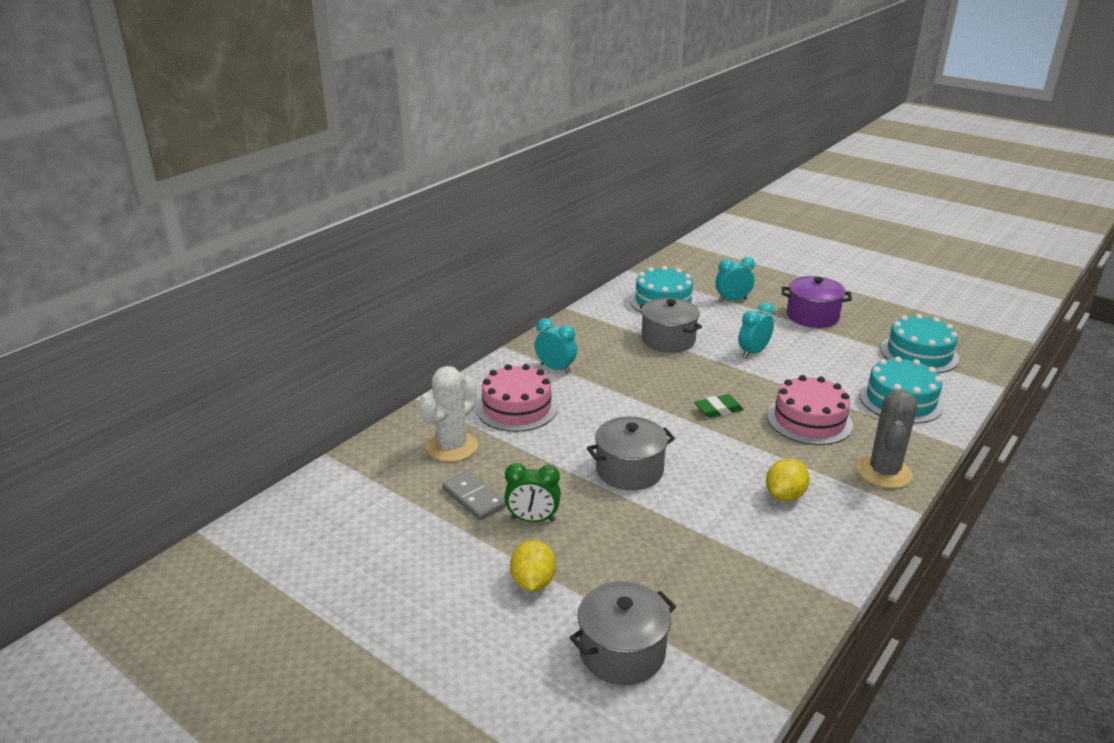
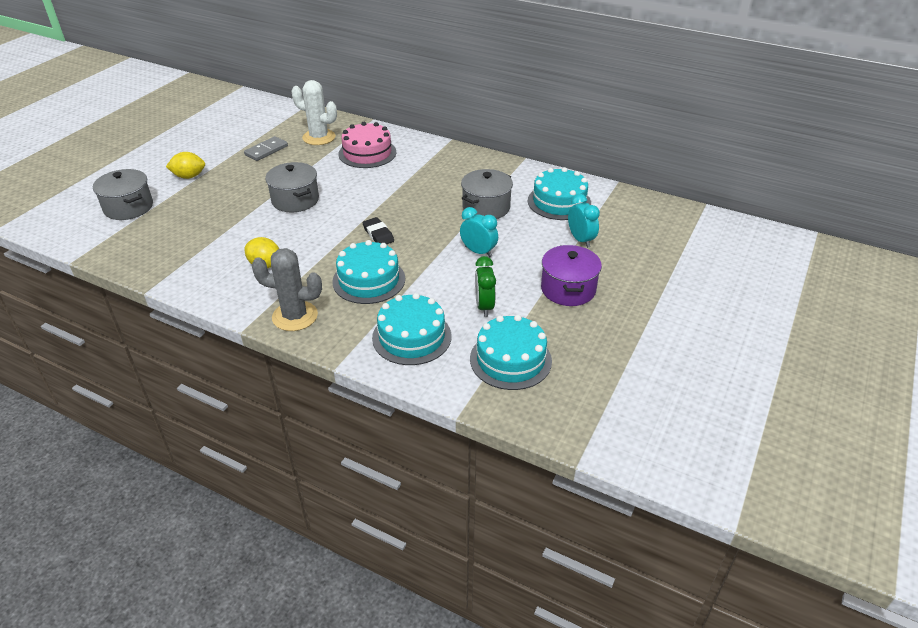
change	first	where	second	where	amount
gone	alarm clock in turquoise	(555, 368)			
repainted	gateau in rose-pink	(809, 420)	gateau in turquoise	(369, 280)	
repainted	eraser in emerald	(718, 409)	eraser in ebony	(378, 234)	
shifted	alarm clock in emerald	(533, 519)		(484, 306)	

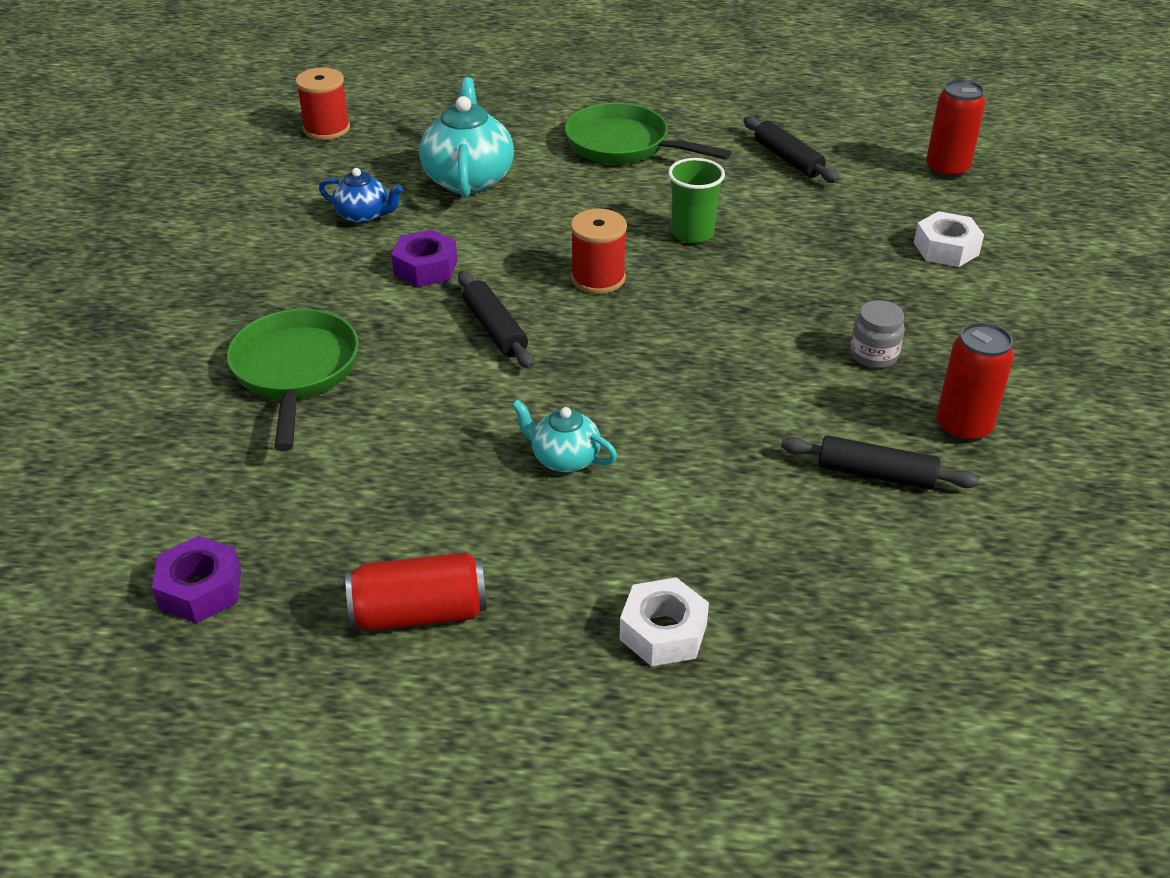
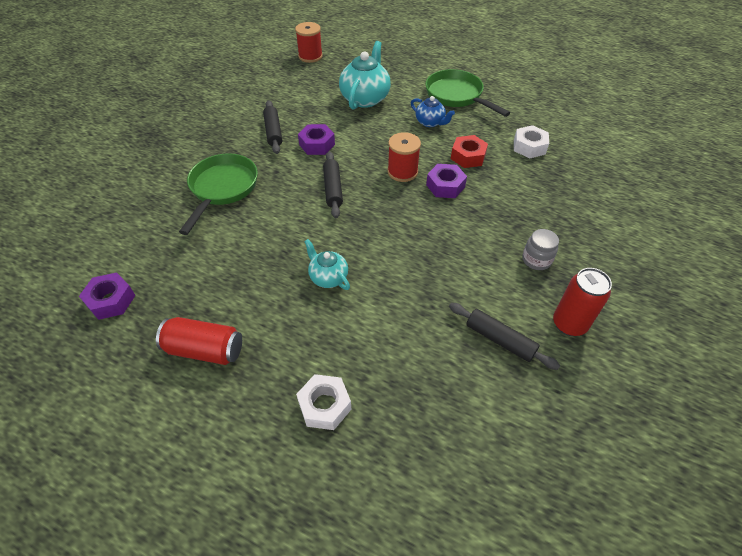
change	first	where	second	where	amount
gone	can in crimson	(947, 169)			
shifted	dough roller in ebony	(788, 159)		(273, 132)	
swapped	tumbler in emerald	(692, 233)	hex nut in crimson	(468, 156)	
shifted	tea pot in cobalt	(363, 215)		(430, 122)	
shifted	hex nut in white	(946, 249)		(529, 147)	
new			hex nut in violet	(445, 186)	

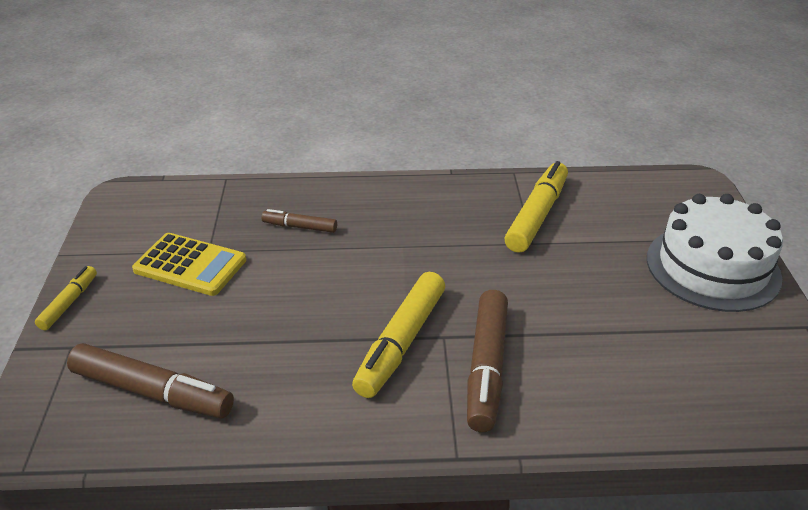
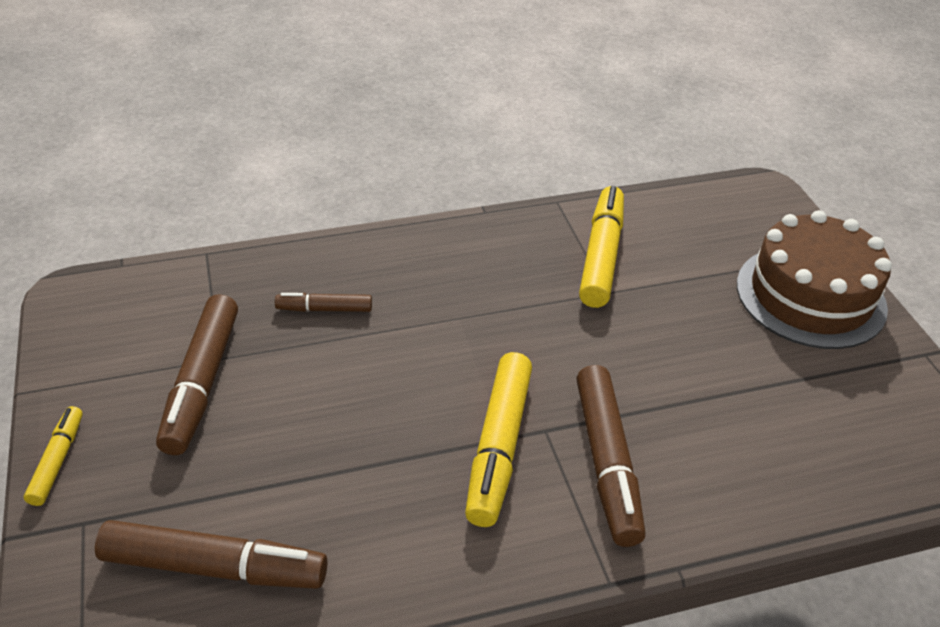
change	first	where	second	where	amount
repainted	gateau in white	(712, 267)	gateau in brown	(810, 296)	
swapped	calculator in golden	(190, 265)	felt pen in brown	(202, 382)	

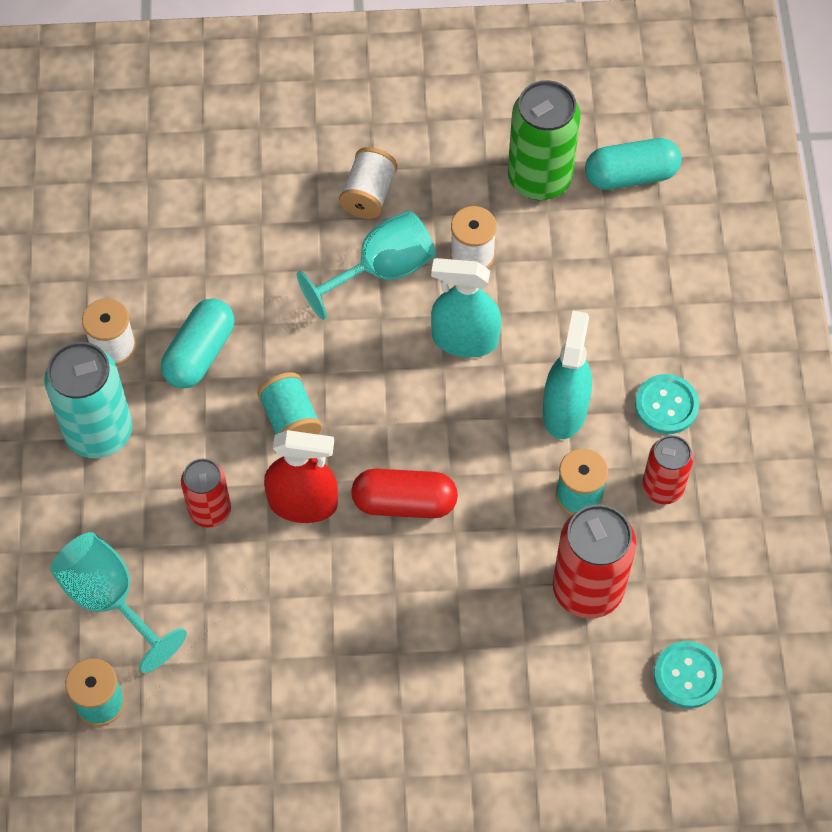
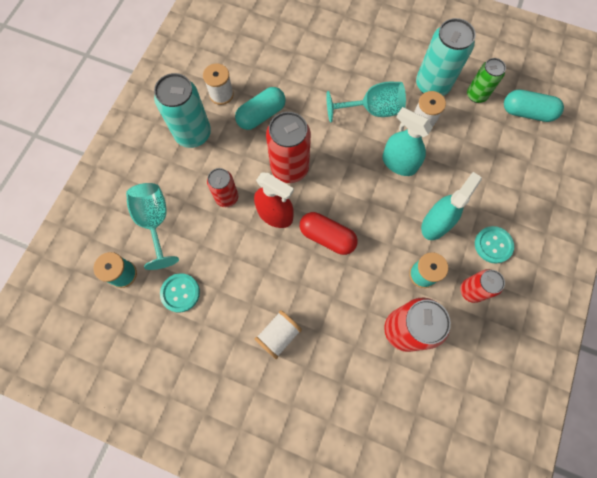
change	first	where	second	where	amount
scaled	can in emerald	(539, 178)		(476, 95)	x0.61
shifted	reel of thread in white	(369, 194)		(279, 335)	
swapped	reel of thread in turquoise	(290, 420)	can in crimson	(289, 168)	
shifted	shirt button in turquoise	(687, 675)		(180, 293)	
new			can in turquoise	(432, 85)	

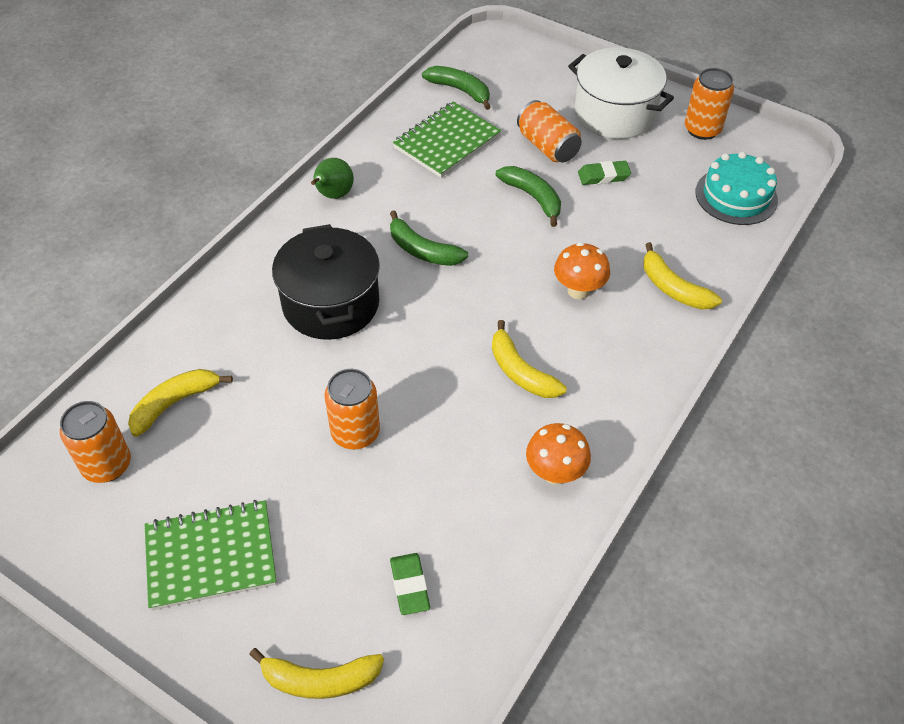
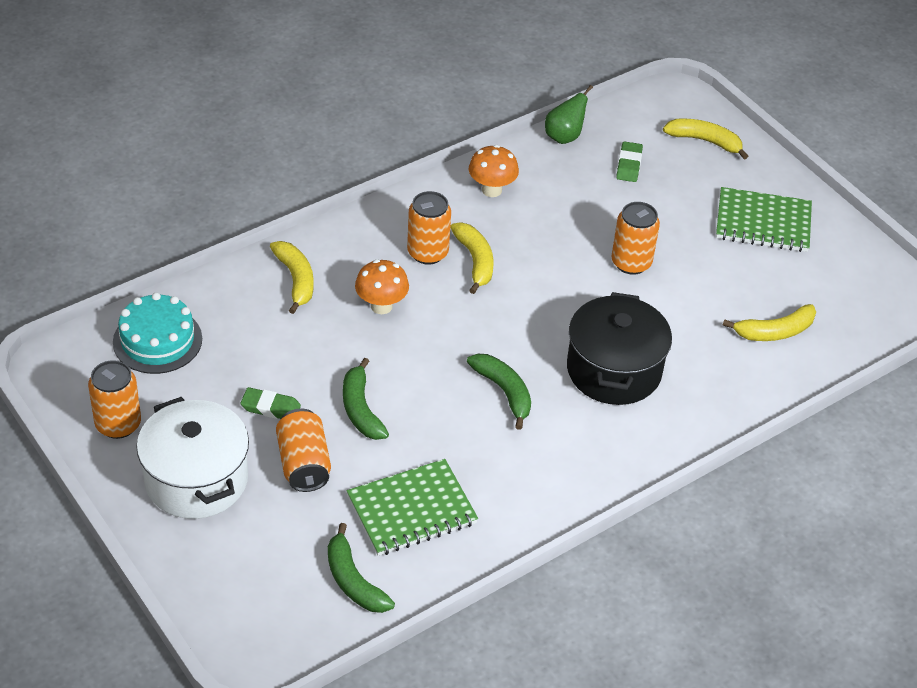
change	first	where	second	where	amount
shifted	pear in emerald	(333, 195)		(564, 136)	
shifted	can in bright orange	(107, 465)		(427, 253)	

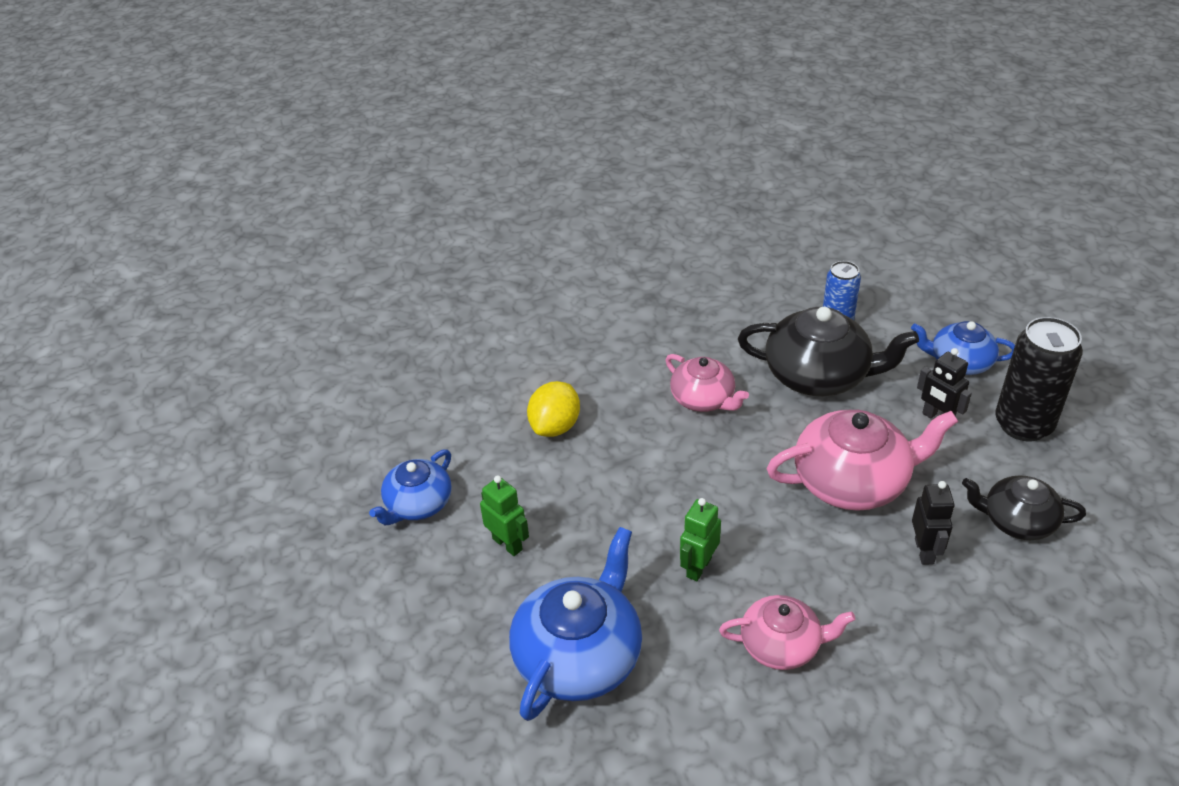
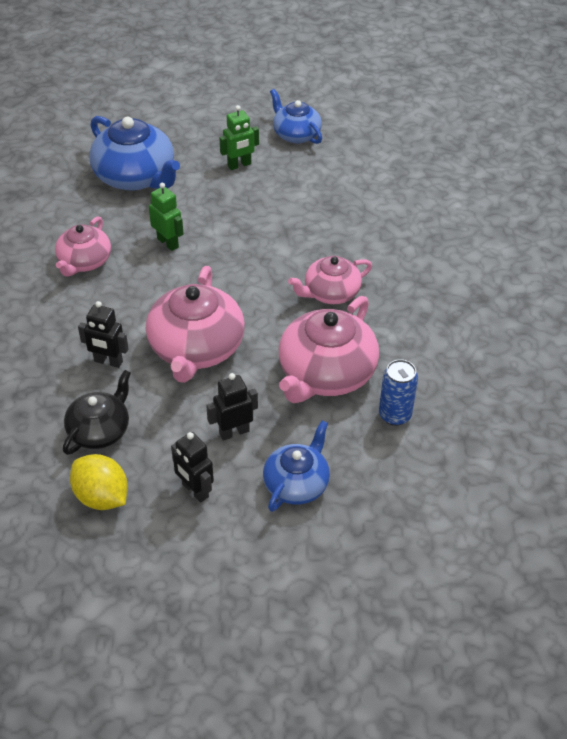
change	first	where	second	where	amount
repainted	tea pot in ebony	(818, 375)	tea pot in rose-pink	(326, 373)	
swapped	can in ebony	(1023, 424)	robot figure in ebony	(195, 491)	
shifted	lemon in golden	(555, 426)		(102, 497)	

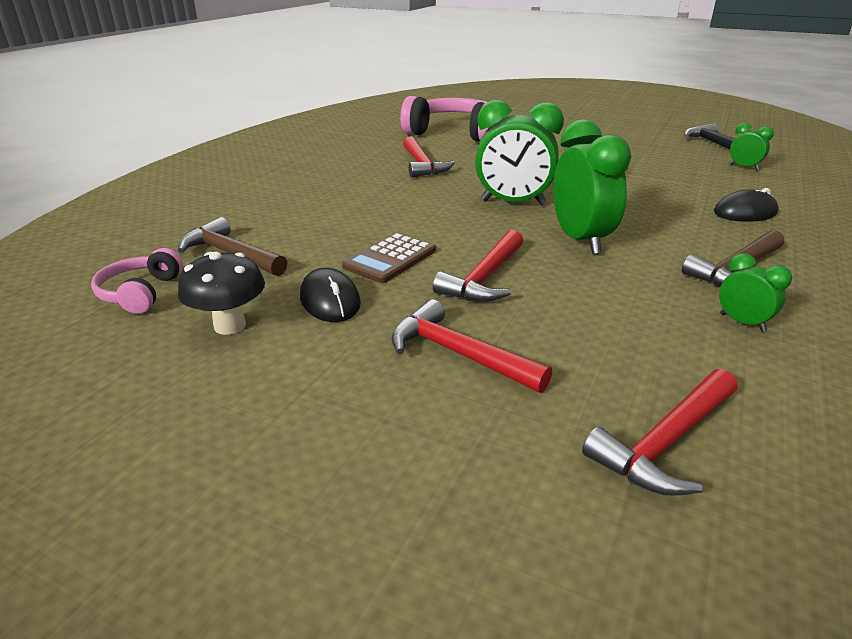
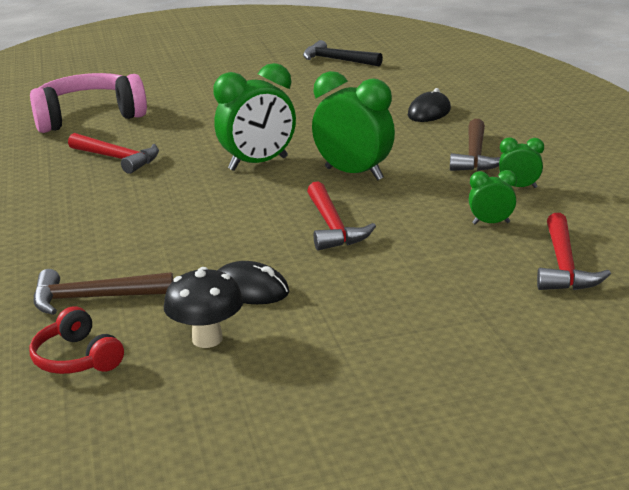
change	first	where	second	where	amount
shifted	alarm clock in emerald	(744, 167)		(491, 223)	
gone	calculator in brown	(390, 259)			
repainted	over-ear headphones in rose-pink	(141, 293)	over-ear headphones in crimson	(77, 358)	
gone	carpenter's hammer in crimson	(458, 354)			

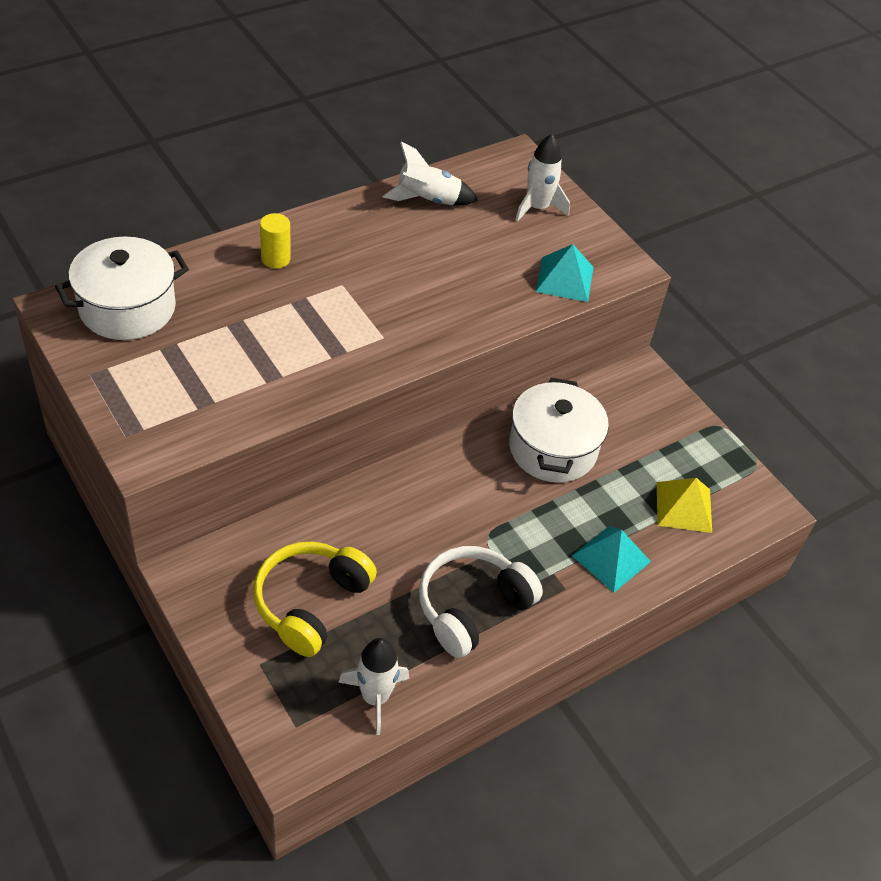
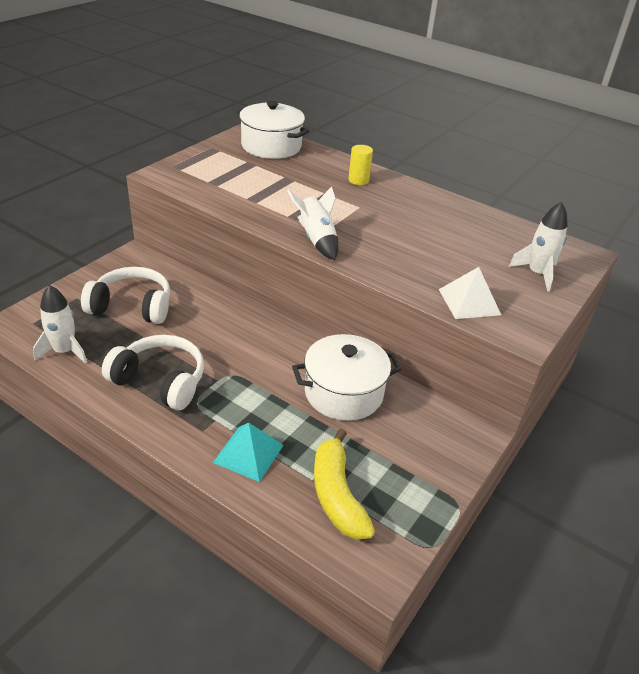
change	first	where	second	where	amount
shifted	toy rocket in white	(428, 200)		(316, 239)	
repainted	solid pyramid in turquoise	(564, 279)	solid pyramid in white	(469, 302)	
swapped	solid pyramid in golden	(683, 507)	banana in golden	(337, 495)	
repainted	over-ear headphones in golden	(310, 603)	over-ear headphones in white	(132, 306)	

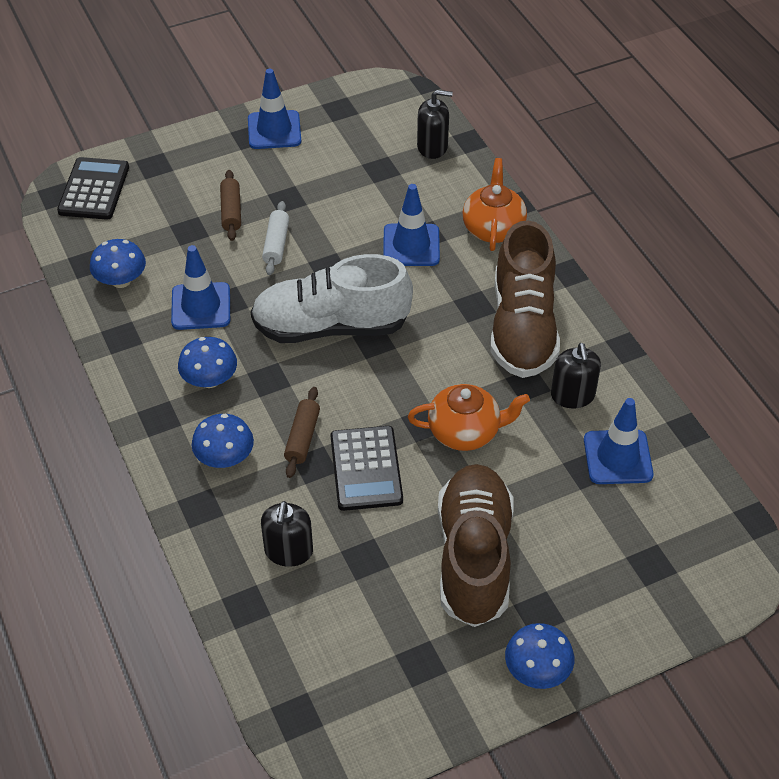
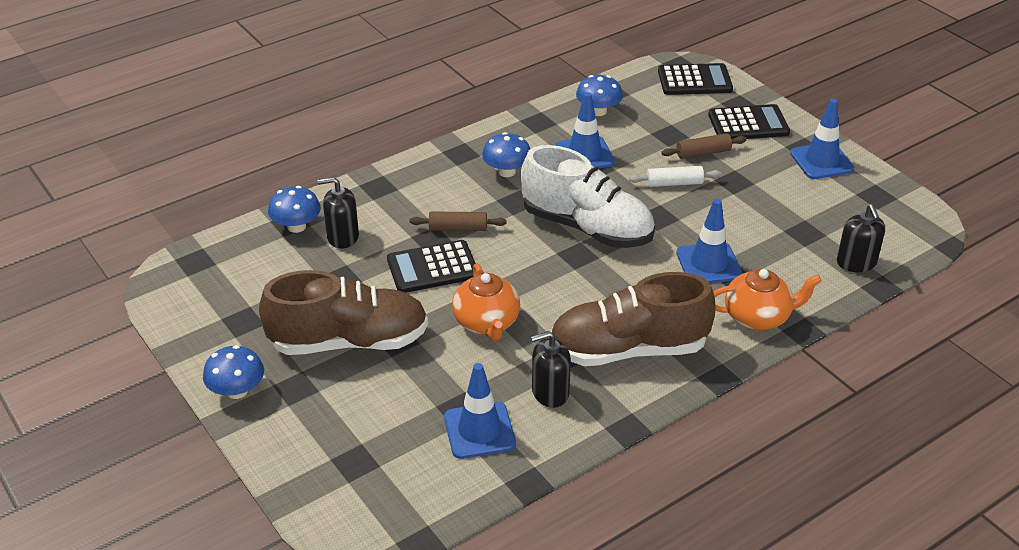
change	first	where	second	where	amount
rotated	shoe in white	(331, 326)		(587, 227)	135 degrees clockwise
shifted	fungus in cobalt	(225, 458)		(296, 226)	
new			calculator in ebony	(748, 124)	

